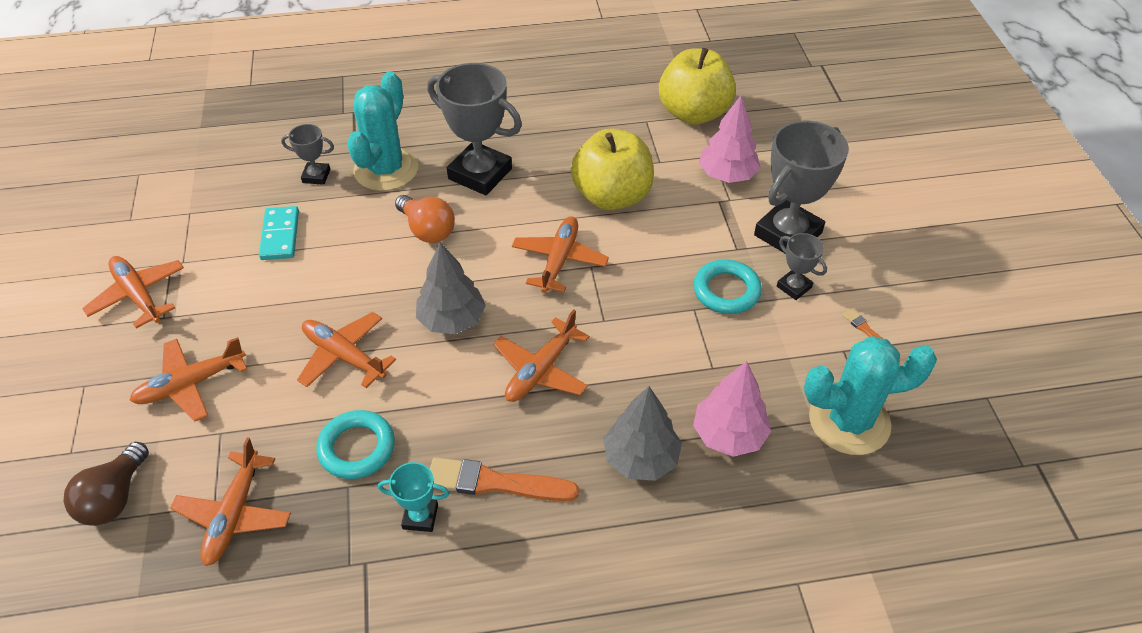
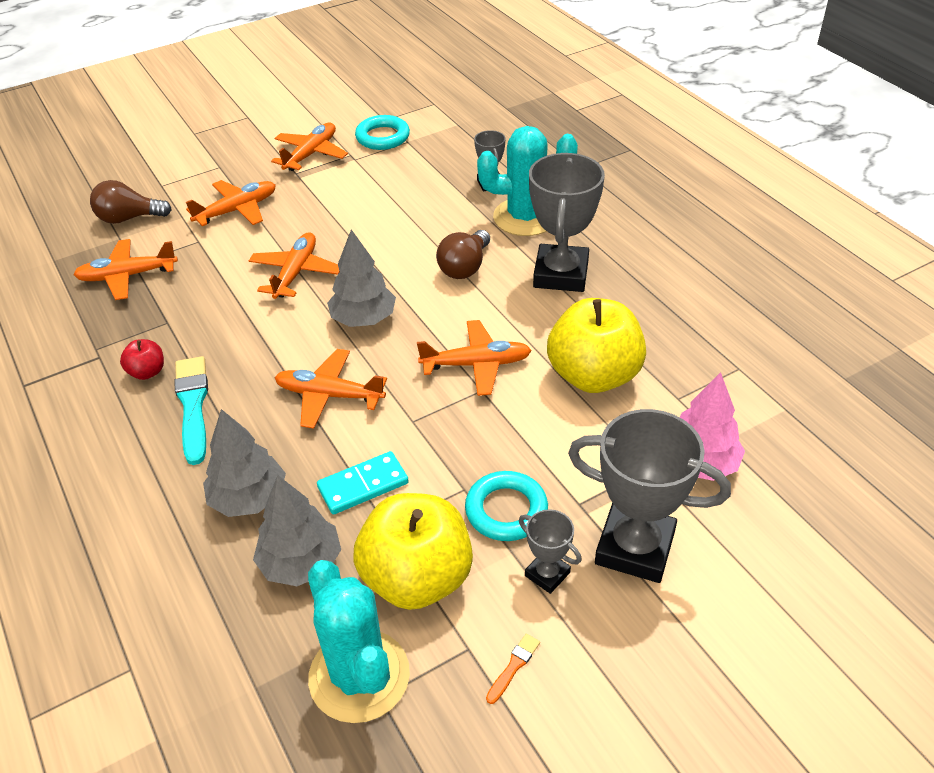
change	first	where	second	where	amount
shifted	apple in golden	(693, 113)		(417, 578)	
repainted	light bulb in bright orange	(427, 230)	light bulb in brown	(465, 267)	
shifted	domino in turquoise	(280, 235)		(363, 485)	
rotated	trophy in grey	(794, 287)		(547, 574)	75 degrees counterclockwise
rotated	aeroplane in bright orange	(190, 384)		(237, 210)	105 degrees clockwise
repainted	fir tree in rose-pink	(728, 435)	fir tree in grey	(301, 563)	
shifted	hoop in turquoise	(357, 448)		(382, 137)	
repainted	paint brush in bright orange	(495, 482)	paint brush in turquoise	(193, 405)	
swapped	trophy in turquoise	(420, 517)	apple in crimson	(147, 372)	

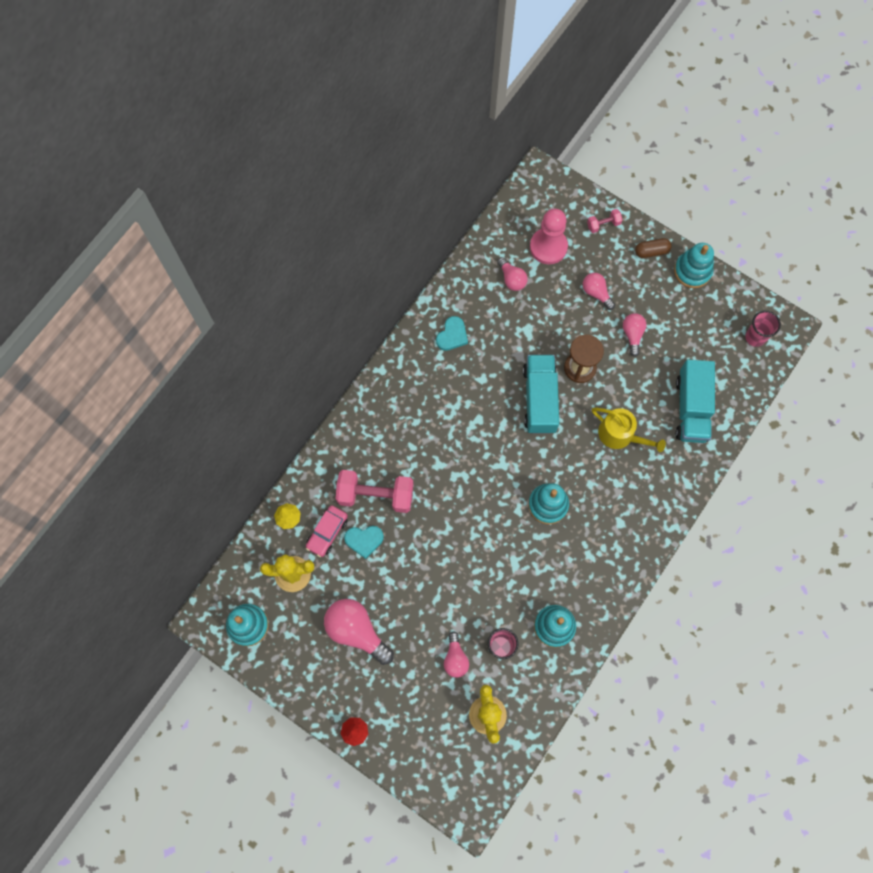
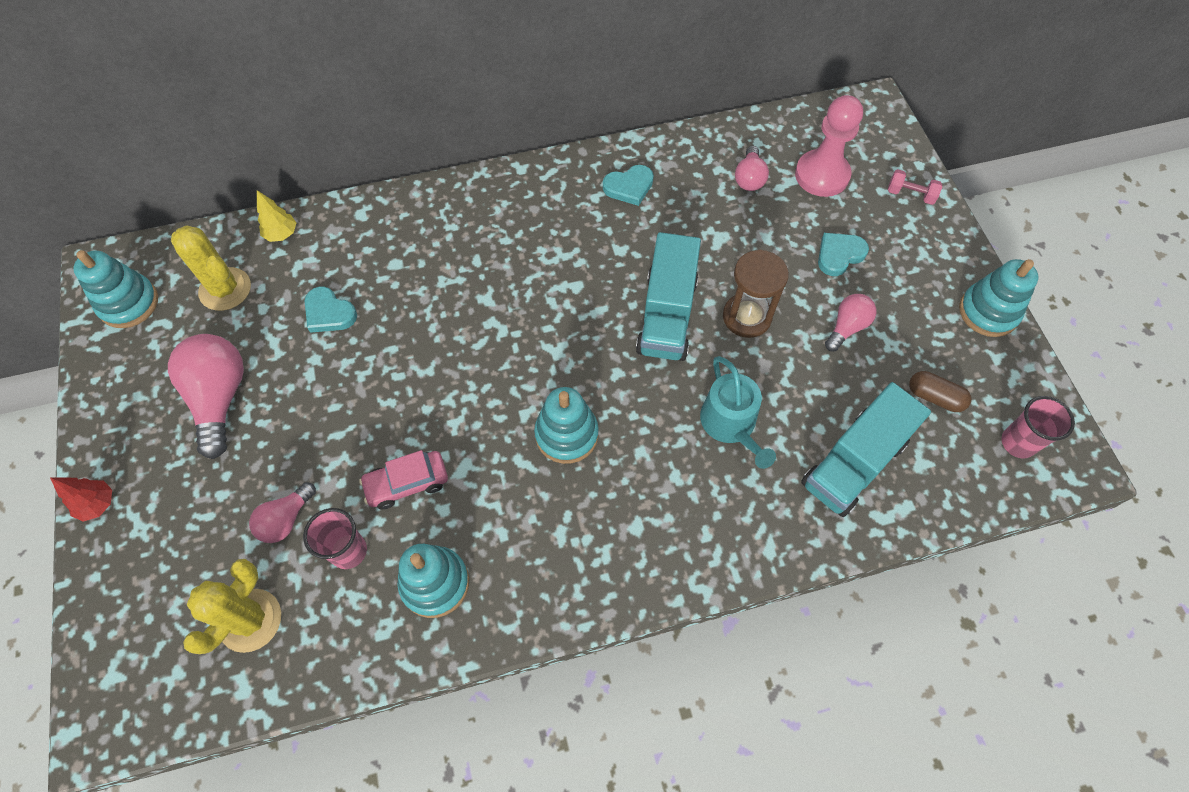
change	first	where	second	where	amount
shifted	pill in brown	(651, 251)		(934, 397)	
swapped	light bulb in rose-pink	(596, 293)	love heart in turquoise	(839, 255)	
rotated	toy truck in turquoise	(539, 399)		(667, 315)	150 degrees clockwise
repainted	watering can in golden	(620, 435)	watering can in turquoise	(731, 424)	
gone	hand weight in rose-pink	(375, 495)			
shifted	automobile in rose-pink	(327, 532)		(407, 483)	

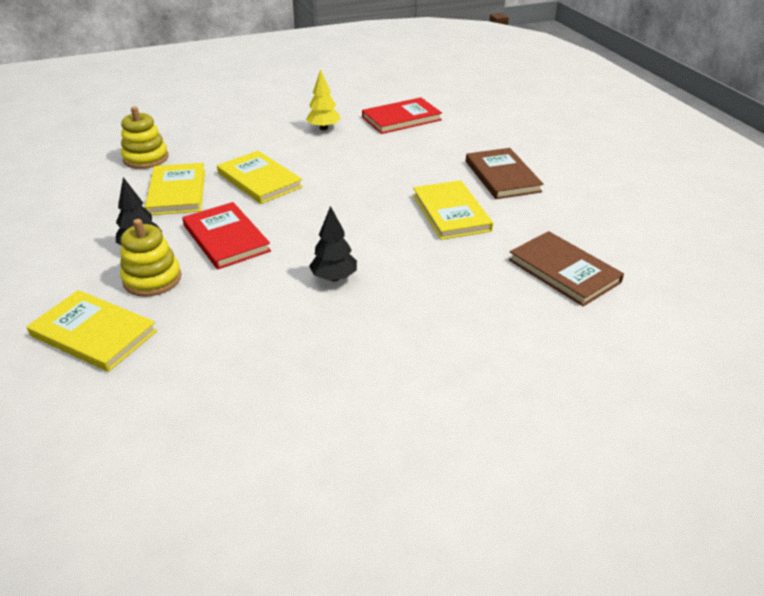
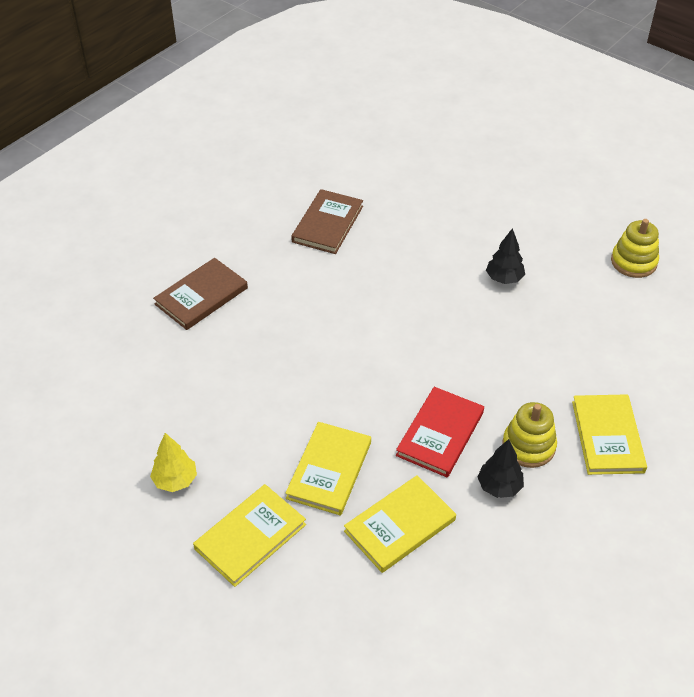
change	first	where	second	where	amount
gone	hardback in crimson	(401, 119)			
shifted	stacking toy in golden	(146, 158)		(633, 262)	
shifted	hardback in golden	(451, 213)		(250, 537)	
shifted	fir tree in ebony	(334, 278)		(504, 278)	

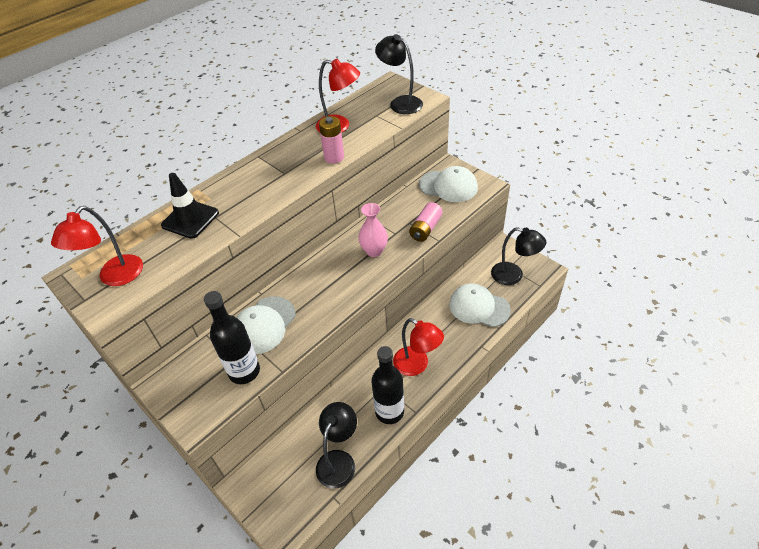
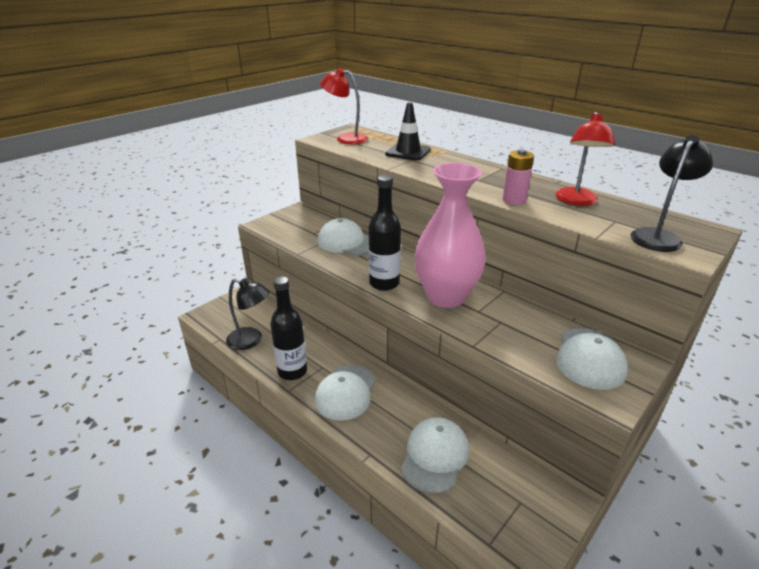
change	first	where	second	where	amount
gone	power cell in rose-pink	(425, 229)			
scaled	flower vase in rose-pink	(374, 251)		(446, 296)	x2.02
gone	reading lamp in ebony	(513, 275)			
shifted	bottle in ebony	(244, 371)		(384, 283)	
swapped	reading lamp in crimson	(417, 365)	peaked cap in white	(346, 392)	

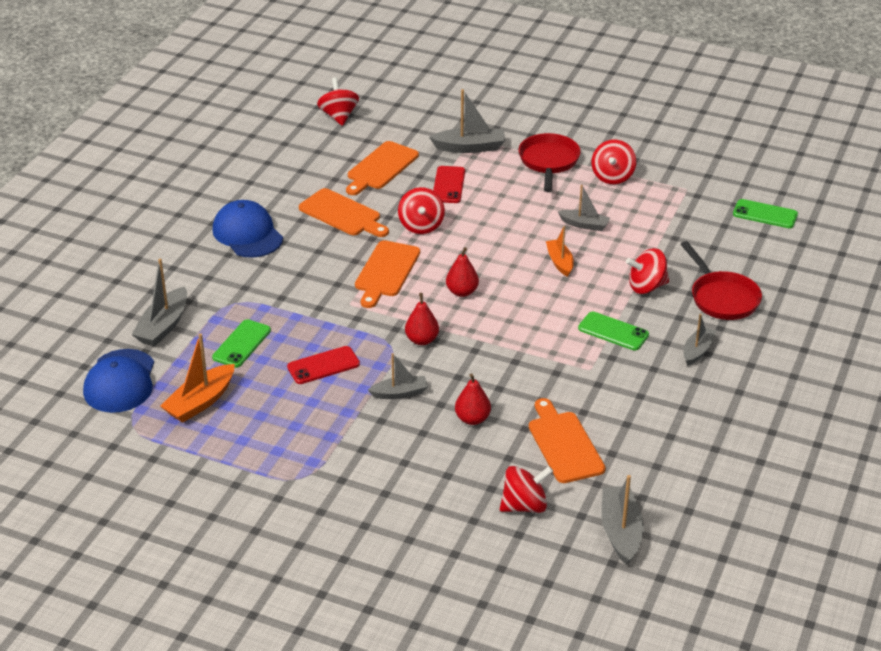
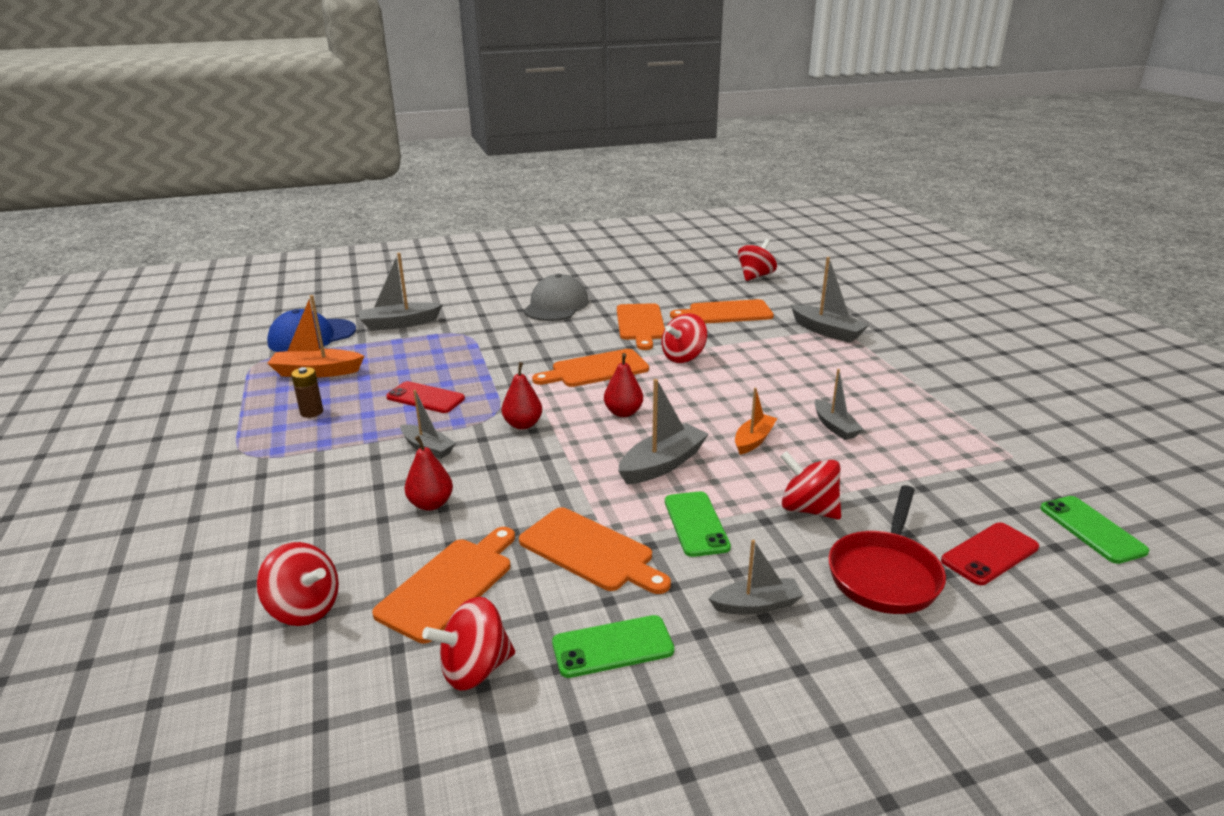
change	first	where	second	where	amount
gone	skillet in crimson	(548, 162)			
shifted	spinning top in crimson	(612, 177)		(475, 669)	
shifted	smartphone in crimson	(448, 185)		(990, 554)	
repainted	peaked cap in cobalt	(247, 234)	peaked cap in grey	(556, 305)	
shifted	smartphone in emerald	(241, 344)		(612, 647)	
shifted	toy boat in grey	(621, 532)		(662, 464)	
new			power cell in brown	(311, 412)	
new			bread board in bright orange	(590, 551)	

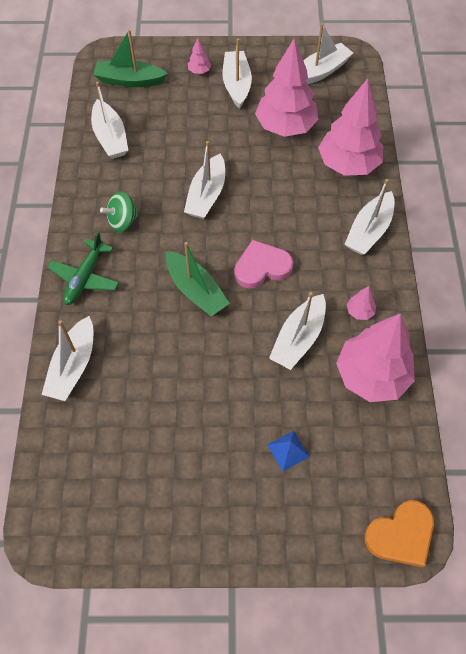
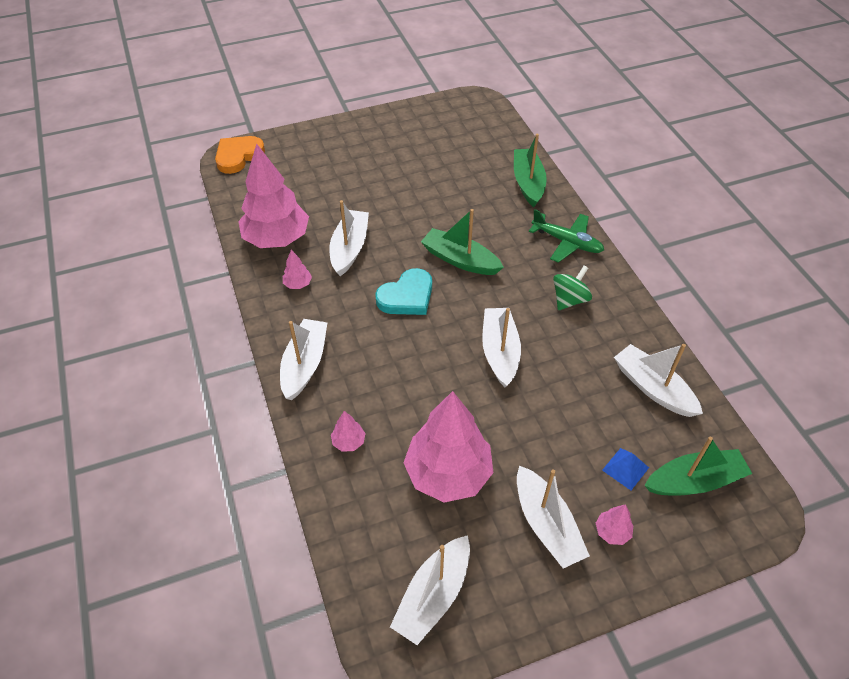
change	first	where	second	where	amount
scaled	fir tree in rose-pink	(348, 164)		(348, 442)	x0.41
rotated	aeroplane in emerald	(85, 278)		(567, 242)	120 degrees clockwise
repainted	love heart in rose-pink	(262, 267)	love heart in turquoise	(407, 296)	
repainted	toy boat in white	(73, 366)	toy boat in emerald	(528, 183)	
shifted	solid pyramid in cobalt	(288, 450)		(625, 468)	

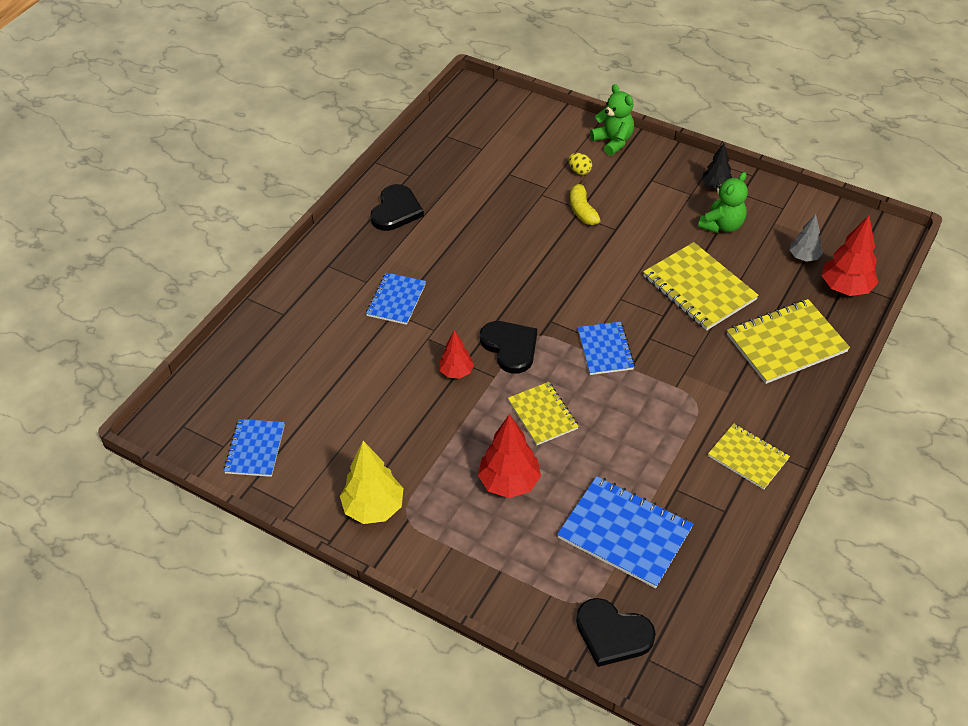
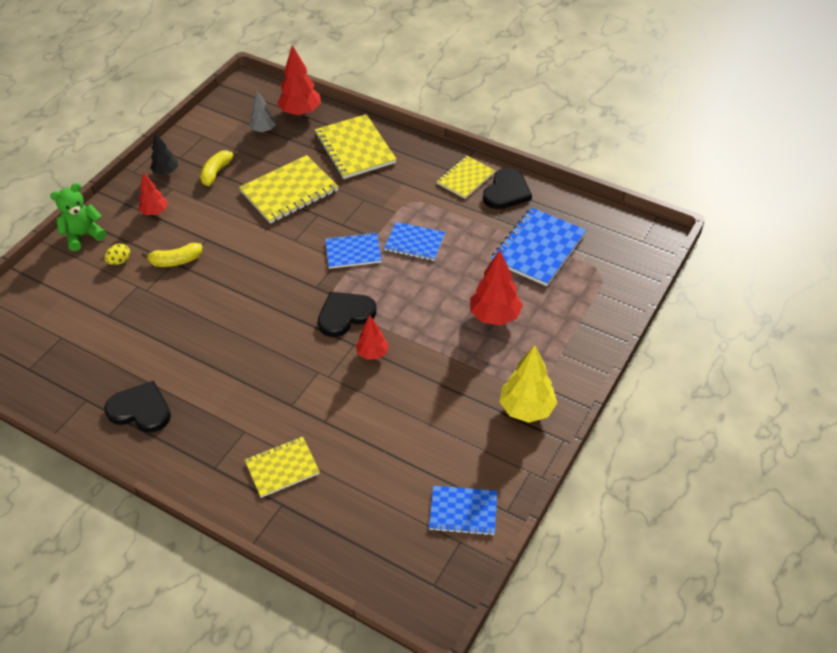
change	first	where	second	where	amount
swapped	stuffed bear in emerald	(722, 225)	banana in golden	(216, 172)	
shifted	notebook in cobalt	(396, 300)		(414, 242)	
shifted	notebook in golden	(542, 415)		(282, 468)	
shifted	love heart in ebony	(612, 634)		(506, 192)	
new			fir tree in crimson	(155, 212)	

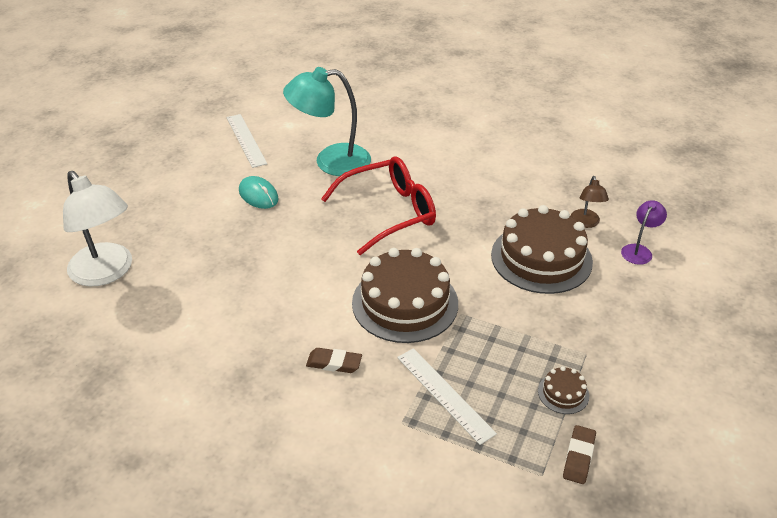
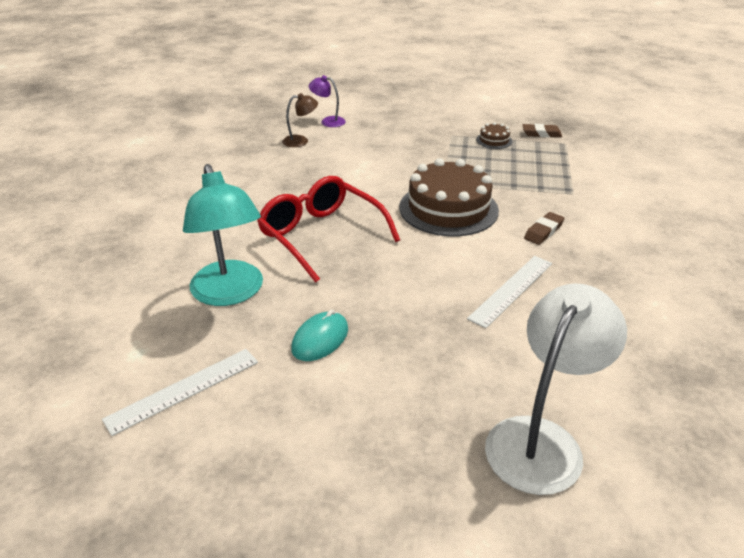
change	first	where	second	where	amount
gone	gateau in brown	(541, 258)			
rotated	eraser in brown	(334, 363)		(543, 231)	45 degrees clockwise
shifted	measuring stick in white	(445, 394)		(511, 290)	

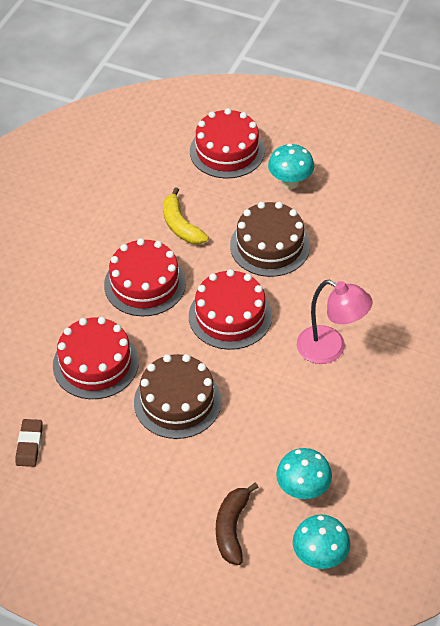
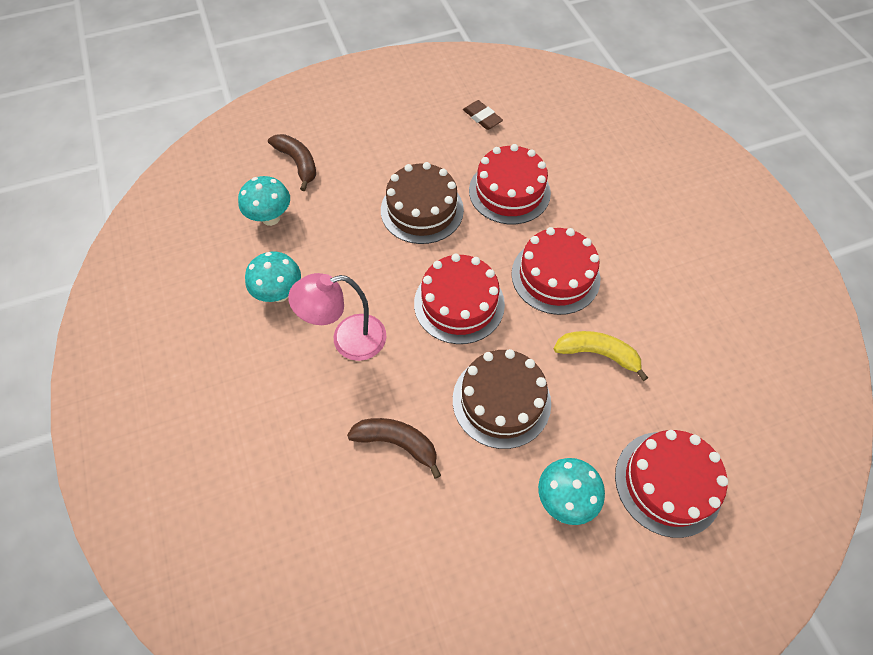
change	first	where	second	where	amount
shifted	fungus in turquoise	(320, 557)		(279, 293)	
new			banana in brown	(397, 443)	

